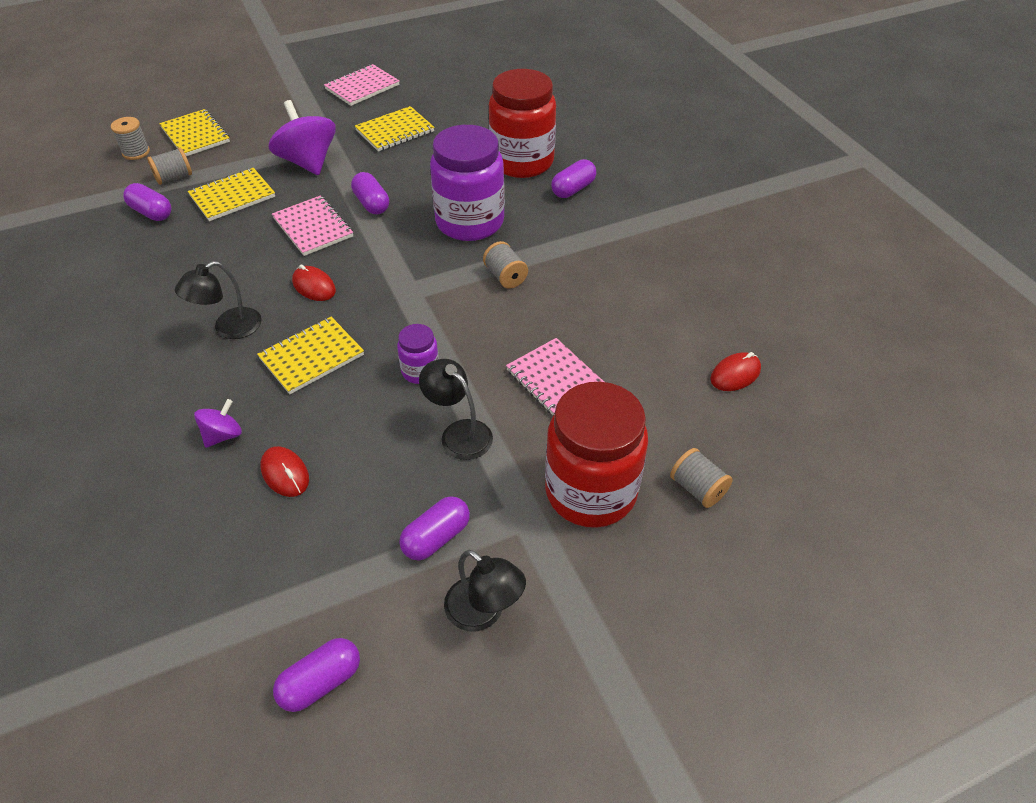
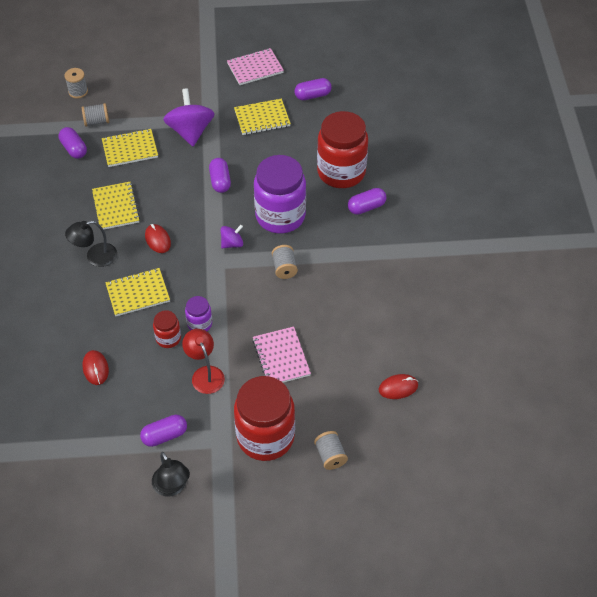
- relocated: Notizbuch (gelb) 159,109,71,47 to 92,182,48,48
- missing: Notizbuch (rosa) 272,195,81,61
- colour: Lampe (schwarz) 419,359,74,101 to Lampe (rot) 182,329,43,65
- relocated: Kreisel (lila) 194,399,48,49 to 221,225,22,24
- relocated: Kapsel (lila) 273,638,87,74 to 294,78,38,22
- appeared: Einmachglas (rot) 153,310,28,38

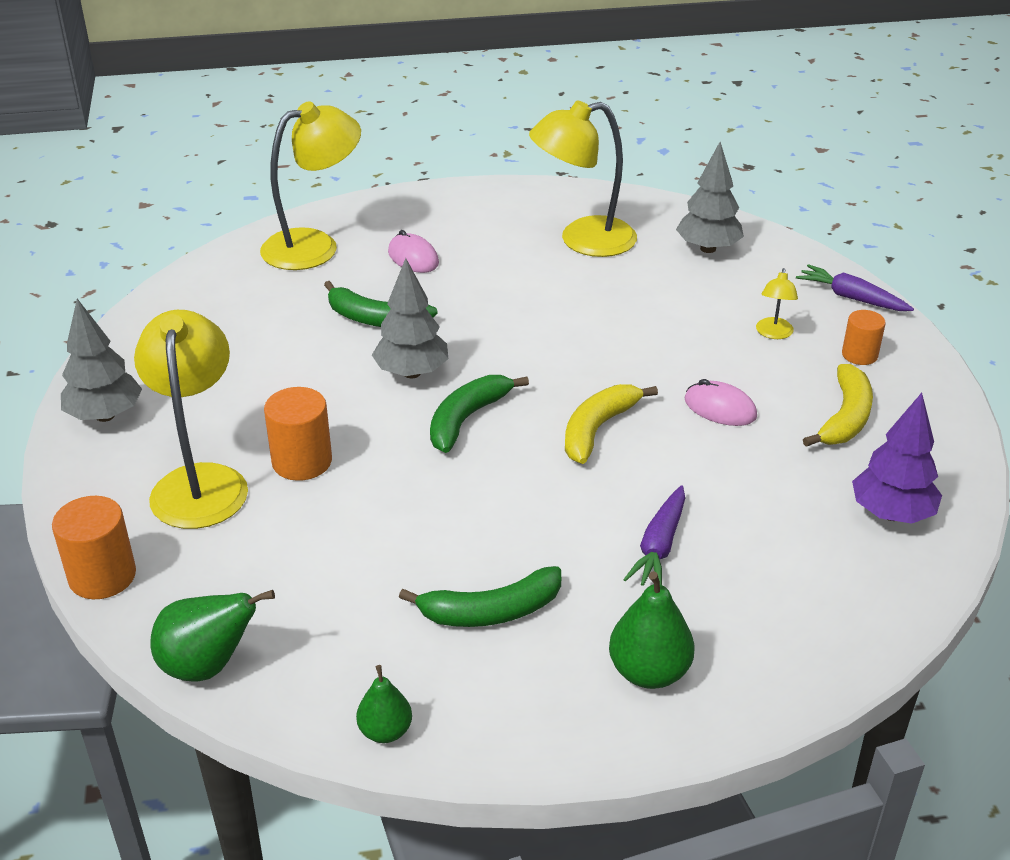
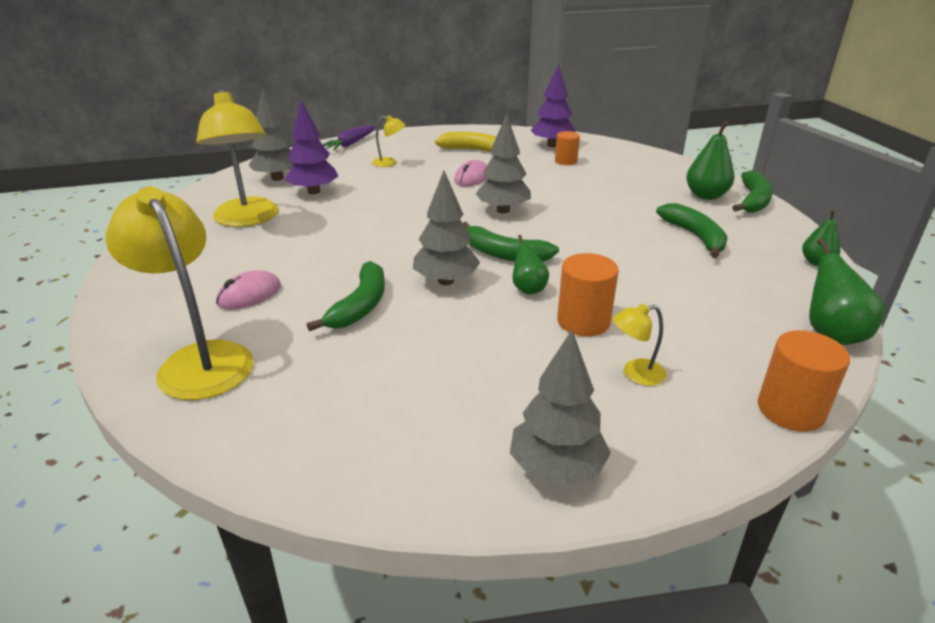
- size: Lampe (gelb) 134,310,114,219 = 613,304,53,82 x0.45
- relocated: Vollzylinder (orange) 842,310,44,55 to 555,131,25,34
- exchanged: Banane (gelb) 565,384,93,80 to Baum (grau) 476,114,55,99
- missing: Karotte (lila) 623,485,62,101
- appeared: Baum (lila) 285,100,53,94
- appeared: Banane (grün) 732,170,41,43
- appeared: Birne (grün) 512,235,37,59

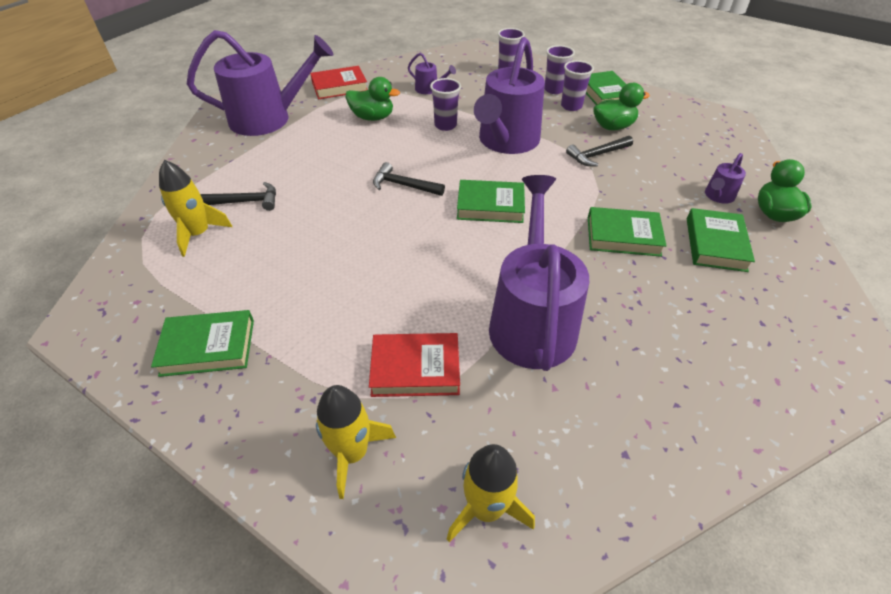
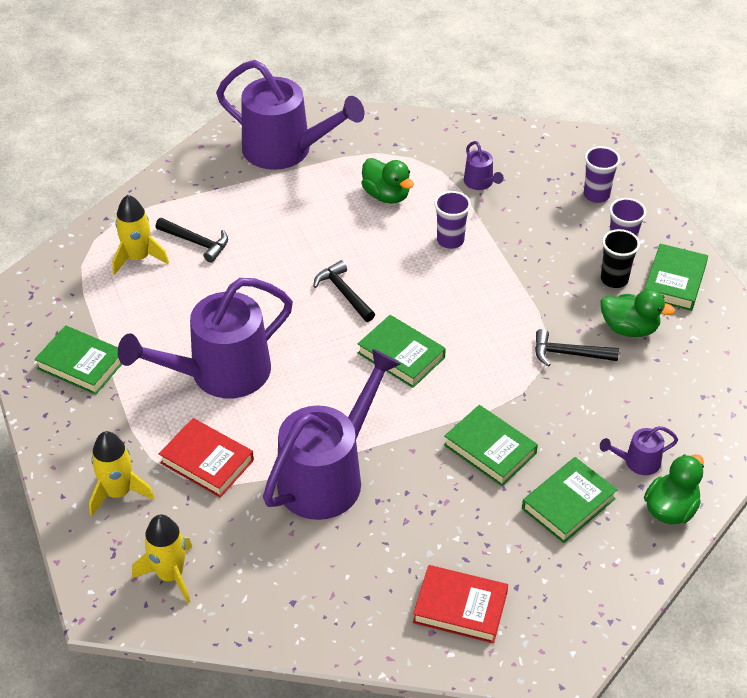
- relocated: Gießkanne (lila) 474,37,71,117 to 118,278,175,120
- colour: Becher (lila) 561,60,33,51 to Becher (schwarz) 601,229,39,59
- relocated: Buch (rot) 310,66,57,33 to 413,565,95,78

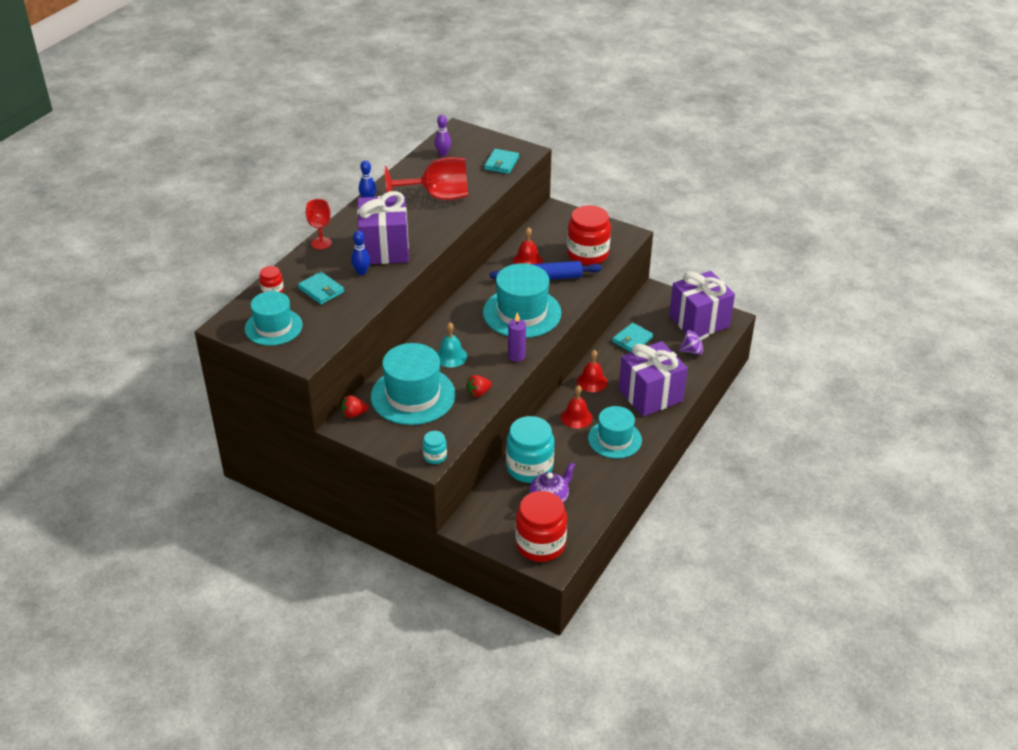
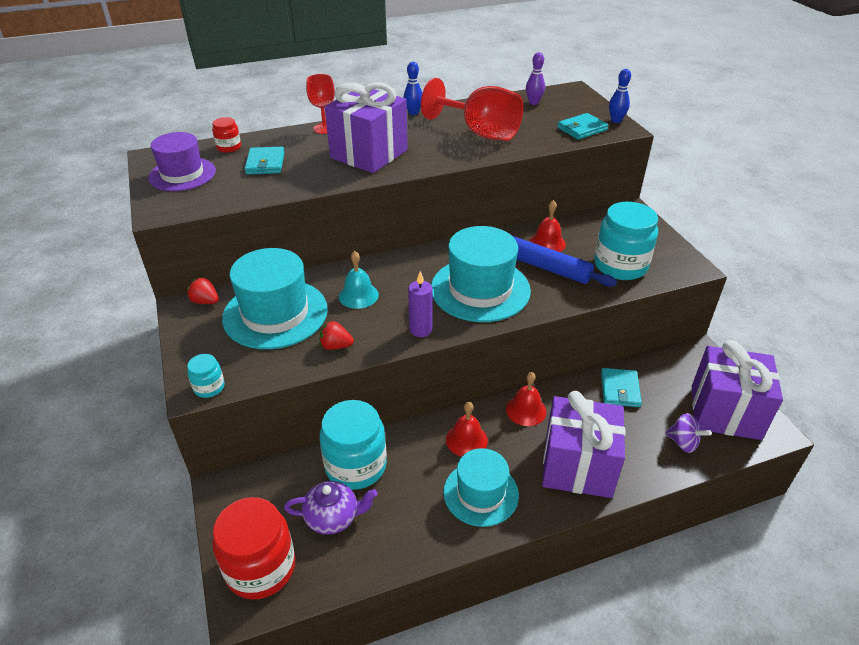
- colour: Einmachglas (rot) 567,205,44,60 to Einmachglas (türkis) 594,202,64,78
- relocated: Bowlingkegel (blau) 351,231,19,44 to 609,69,22,54
- colour: Hut (türkis) 245,291,57,55 to Hut (lila) 148,132,68,59
- spun: Geldbörse (türkis) 612,323,41,29 = 601,368,41,39 75 degrees counterclockwise

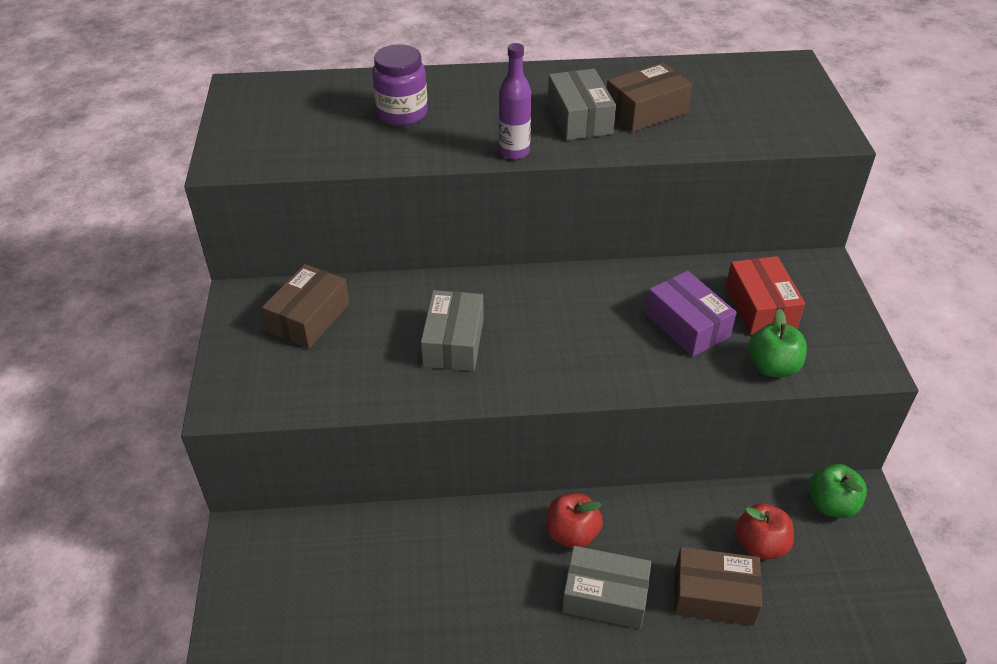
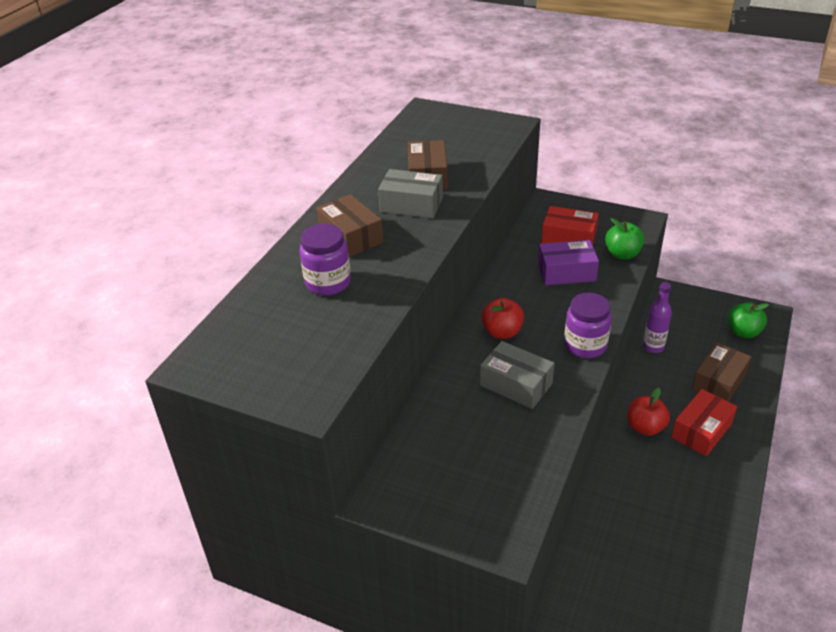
- relocated: Flasche (lila) 499,43,32,117 to 643,282,29,71
- relocated: Schachtel (braun) 262,264,88,85 to 316,194,67,63
- relocated: Apfel (grün) 809,464,58,54 to 728,302,41,36
- relocated: Apfel (rot) 735,503,59,57 to 481,298,43,41
- colour: Schachtel (grau) 562,546,89,83 to Schachtel (rot) 671,389,66,67
- appeared: Einmachglas (lila) 564,293,48,65

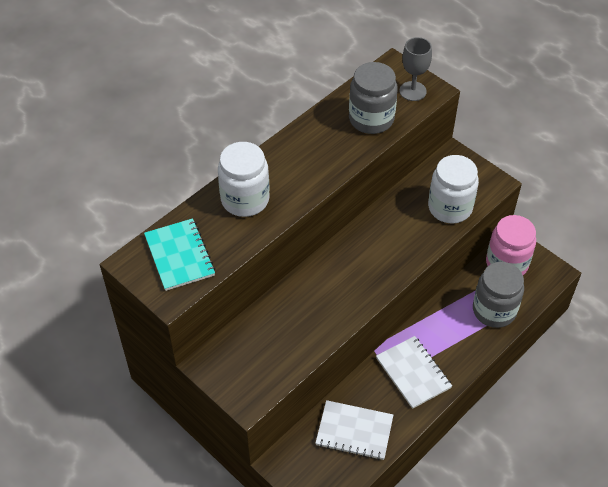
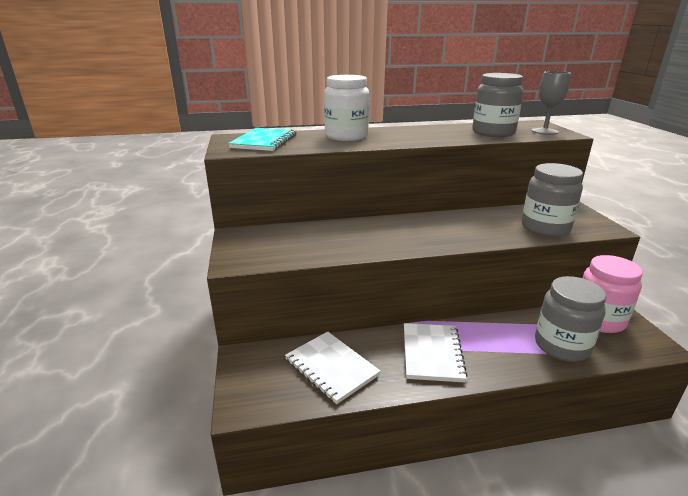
- colour: Einmachglas (weiß) 428,155,51,69 to Einmachglas (grau) 522,163,61,74

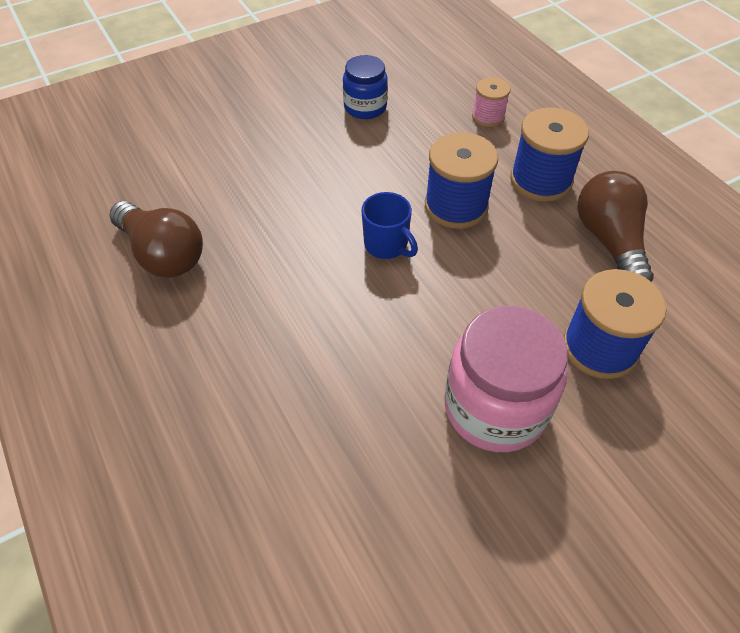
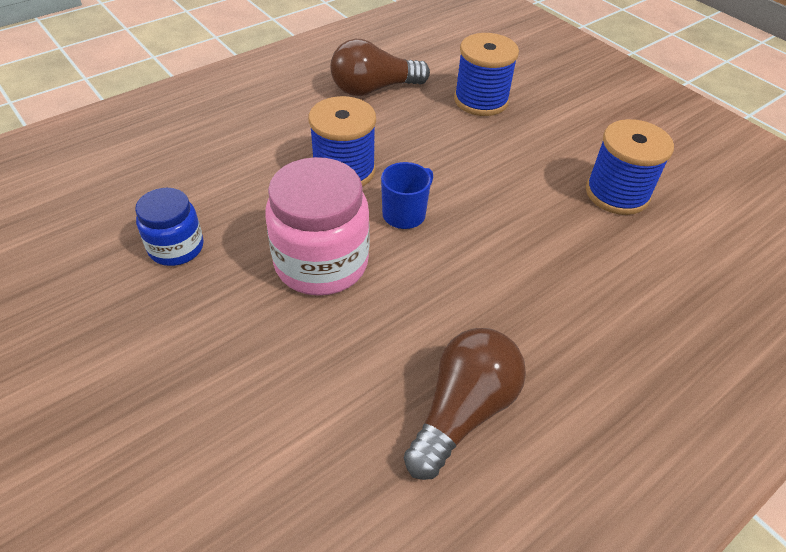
- missing: Garnrolle (rosa) 472,77,38,50
- relocated: Garnrolle (blau) 510,108,79,94 to 586,119,88,96
- relocated: Einmachglas (rosa) 444,305,124,147 to 265,157,105,139

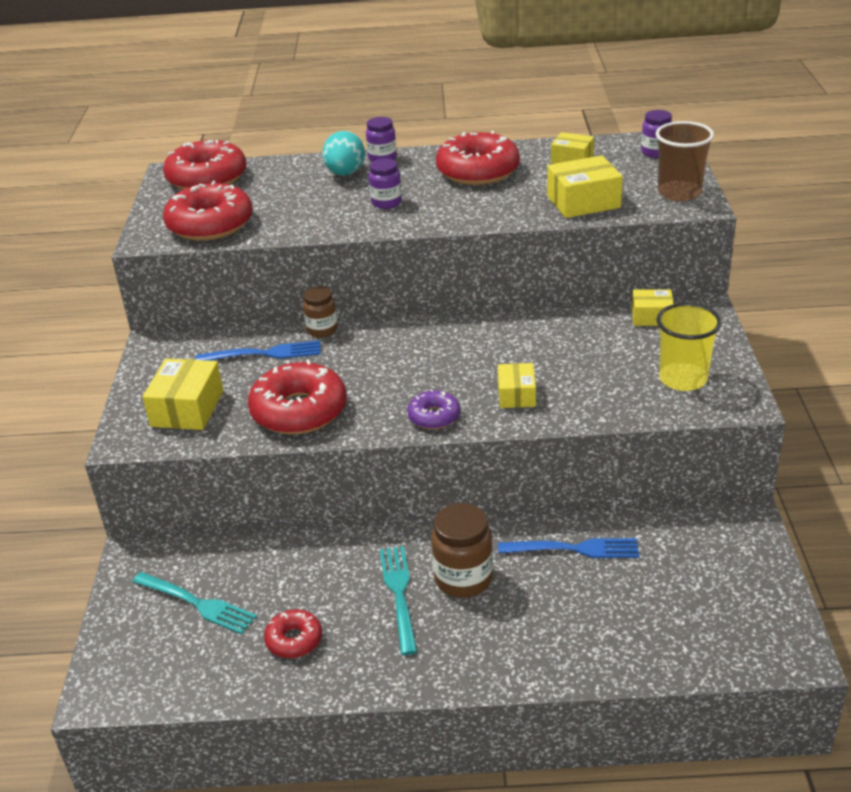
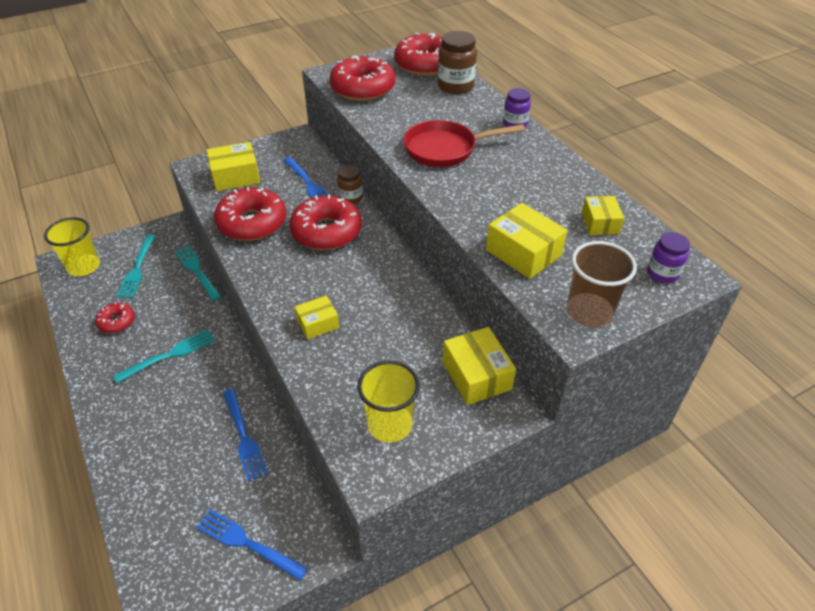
- missing: Ei (türkis) 322,131,43,45
- relocated: Donut (rot) 436,131,84,54 to 289,195,73,55
- exchanged: Einmachglas (lila) 369,159,33,50 to Pfanne (rot) 403,120,122,47
- size: Schachtel (gelb) 632,290,42,36 = 443,327,73,78 x1.58
- missing: Donut (lila) 407,389,53,40
- relocated: Einmachglas (braun) 431,503,62,95 to 438,31,39,63
- appeared: Becher (gelb) 44,217,56,59
- appeared: Gabel (türkis) 174,245,47,56
- appeared: Gabel (blau) 196,509,112,71

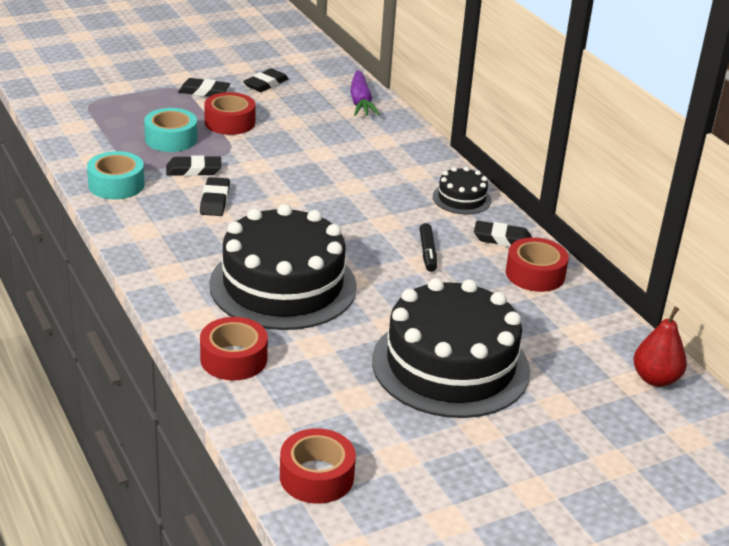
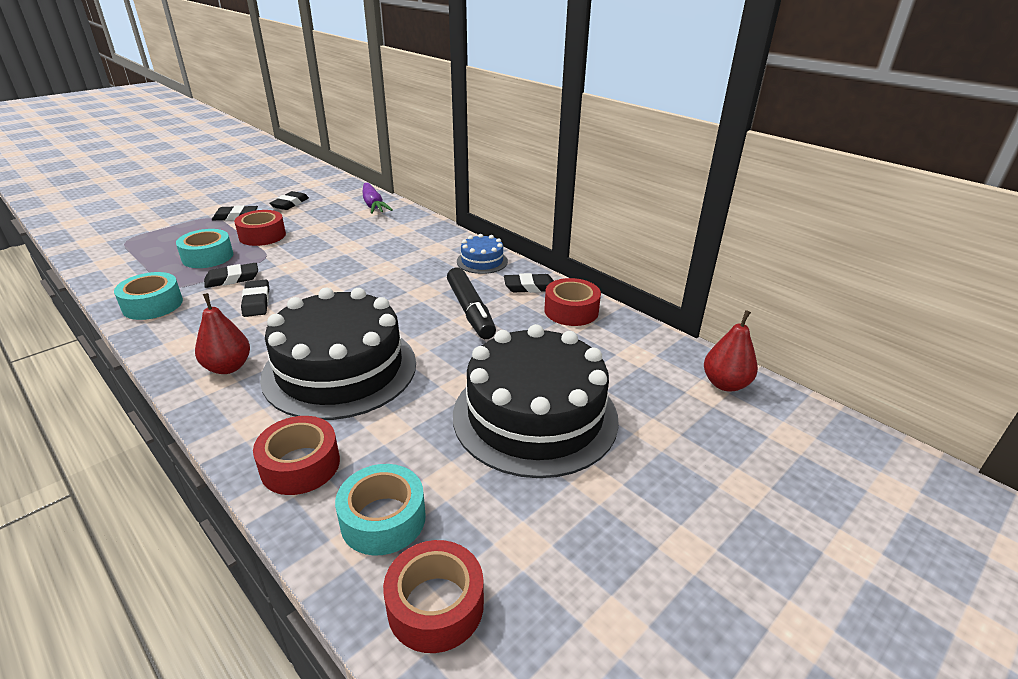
- colour: Kuchen (schwarz) 433,167,58,47 to Kuchen (blau) 457,234,51,40
- size: Filzstift (schwarz) 419,223,18,49 = 447,267,49,72 x1.71
- appeared: Birne (rot) 195,293,55,81
- appeared: Klebeband (türkis) 335,464,91,91

